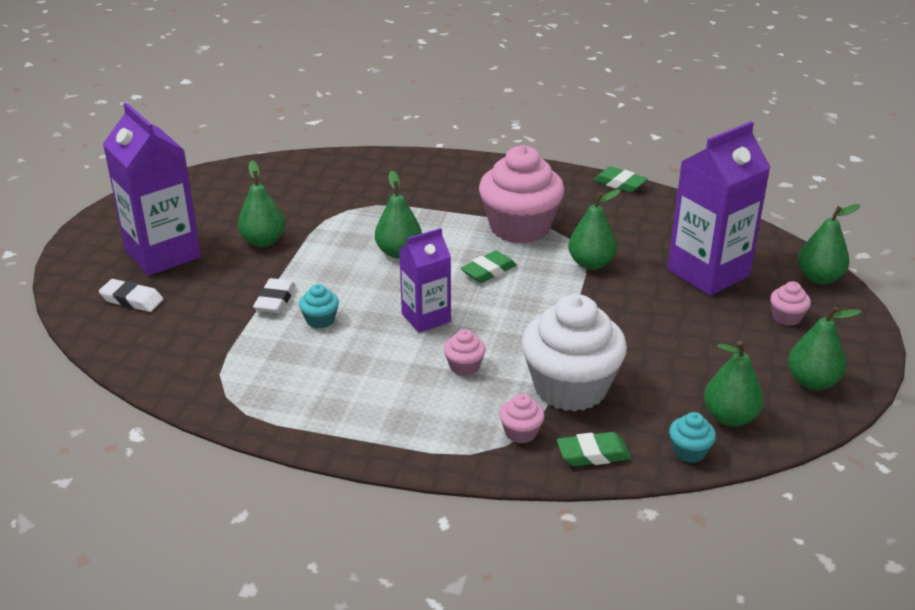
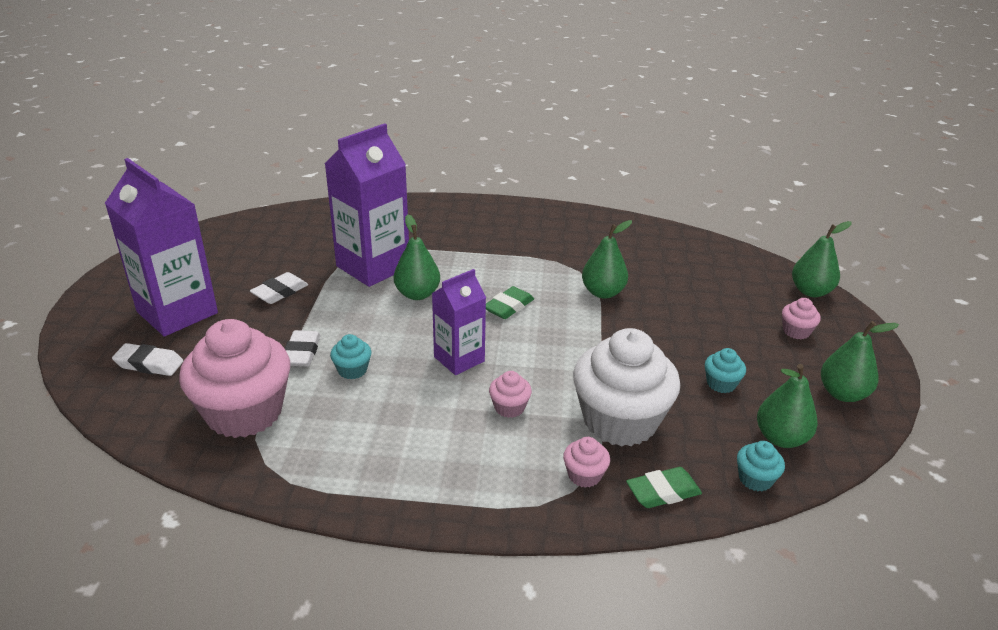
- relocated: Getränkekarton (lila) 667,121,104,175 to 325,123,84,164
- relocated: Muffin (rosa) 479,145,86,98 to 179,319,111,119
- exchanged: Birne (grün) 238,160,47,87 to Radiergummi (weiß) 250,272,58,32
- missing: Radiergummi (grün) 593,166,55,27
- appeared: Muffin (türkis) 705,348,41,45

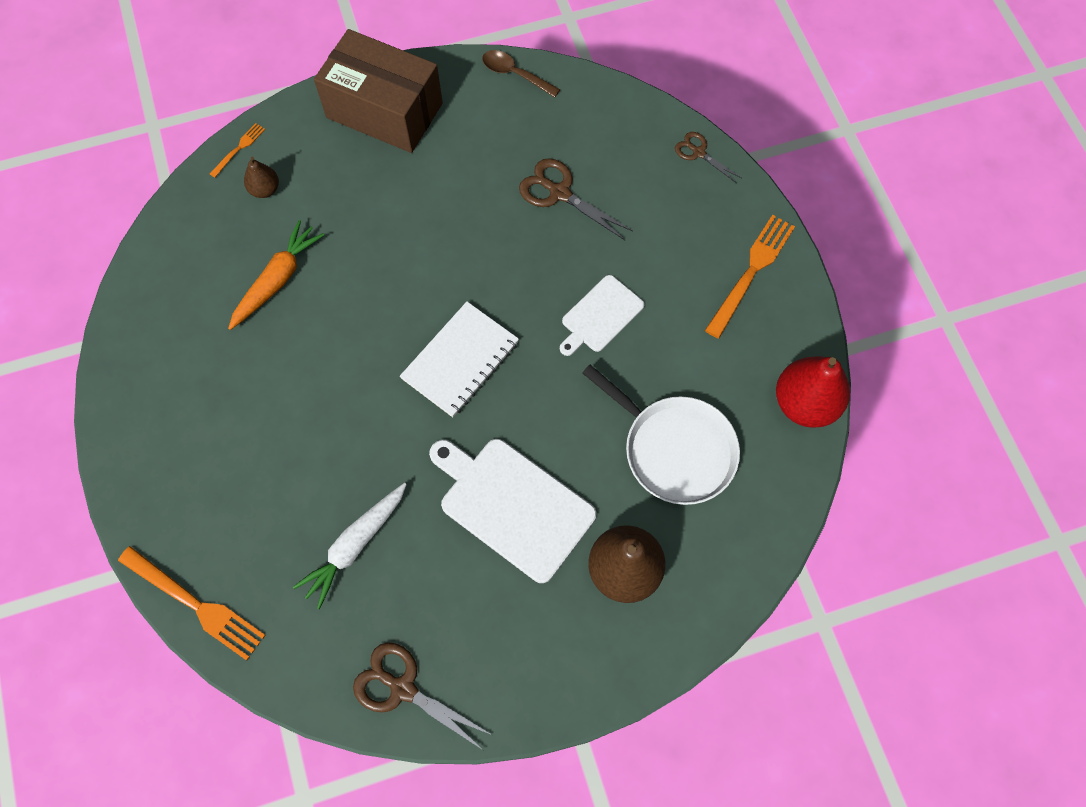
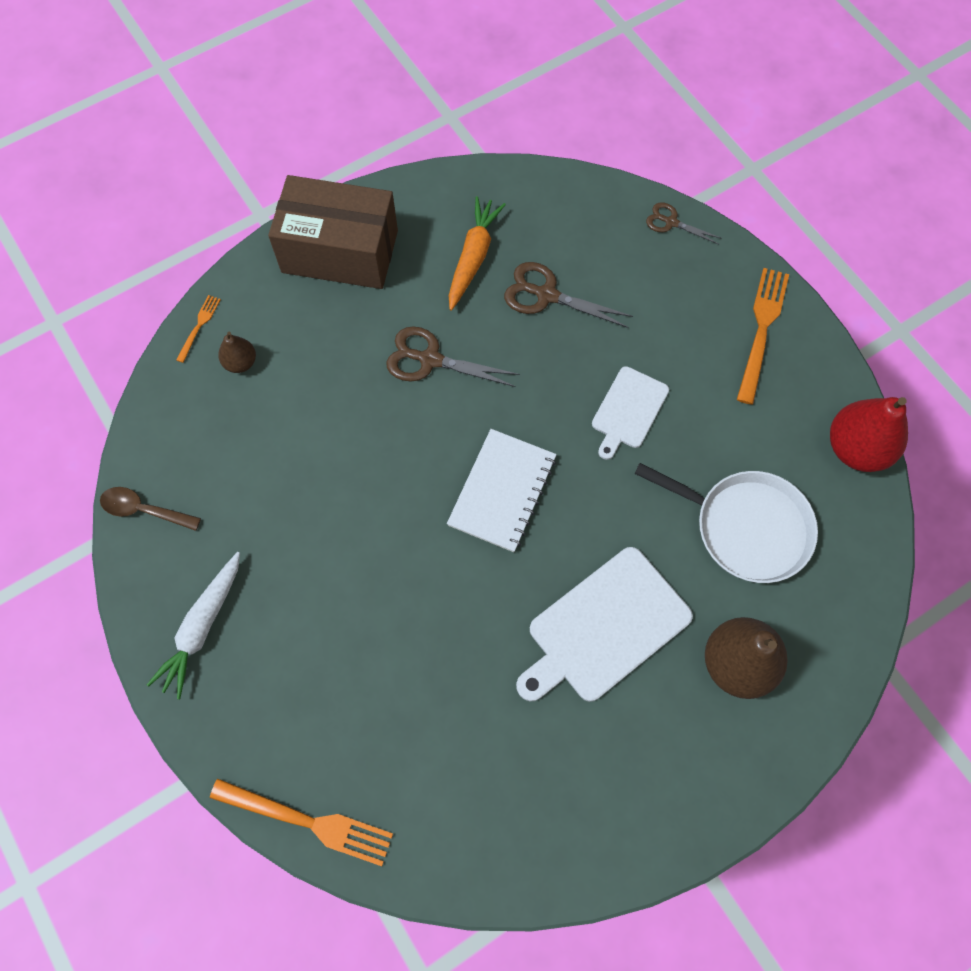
- relocated: Löffel (braun) 482,50,78,48 to 100,487,101,44
- relocated: Karotte (orange) 228,220,96,110 to 449,196,57,115
- spun: Schneidebrett (weiß) 429,439,167,144 = 516,547,177,155 60 degrees counterclockwise
- relocated: Karotte (weiß) 293,483,114,126 to 147,552,93,147
- relocated: Schere (braun) 353,642,139,108 to 386,326,134,61

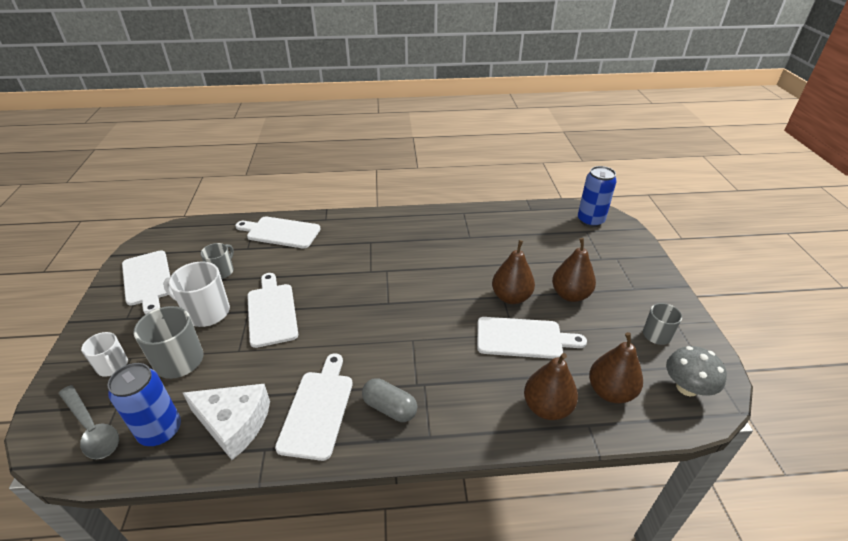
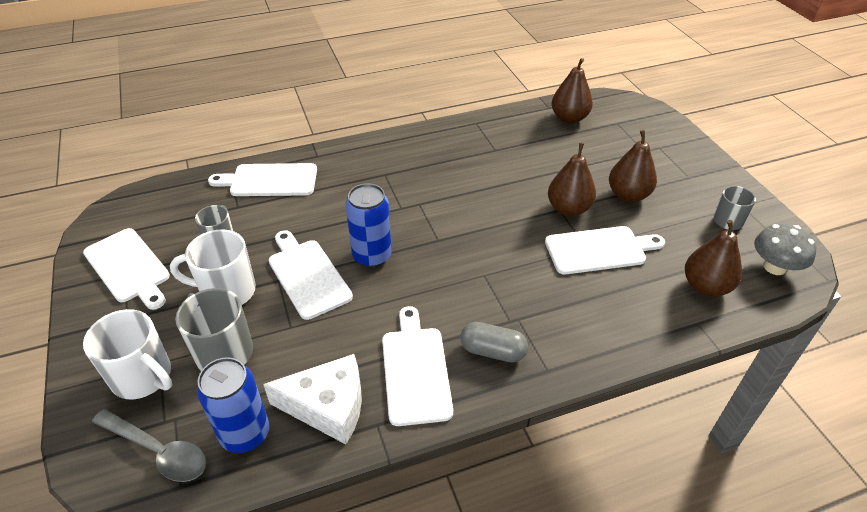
- relocated: Dose (blau) 578,166,39,61 to 346,183,46,85
- size: Tasse (weiß) 81,332,47,45 = 83,309,89,90 x1.62
- relocated: Birne (braun) 524,353,54,67 to 552,58,41,66

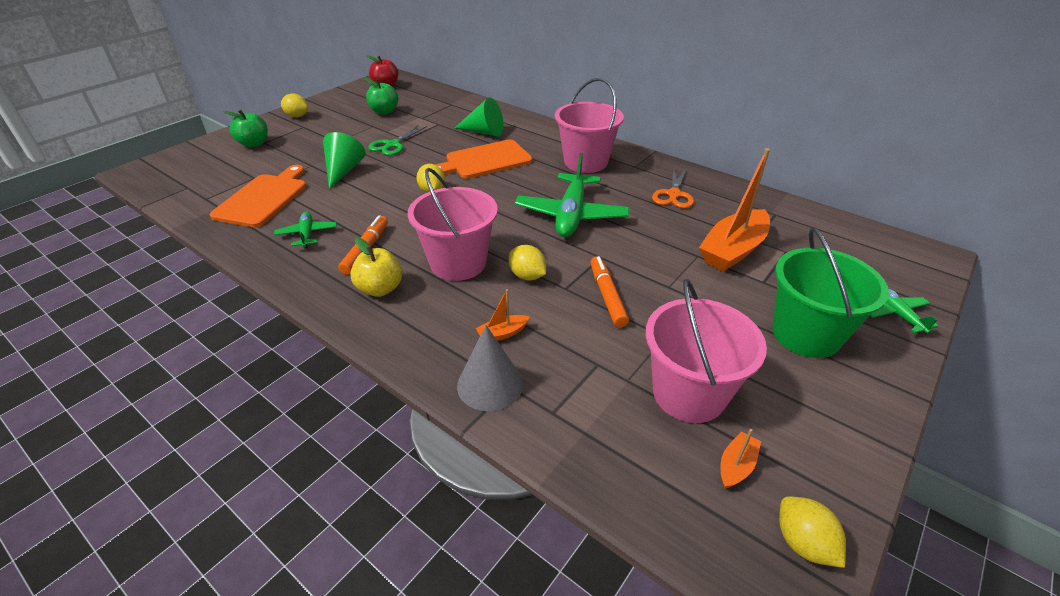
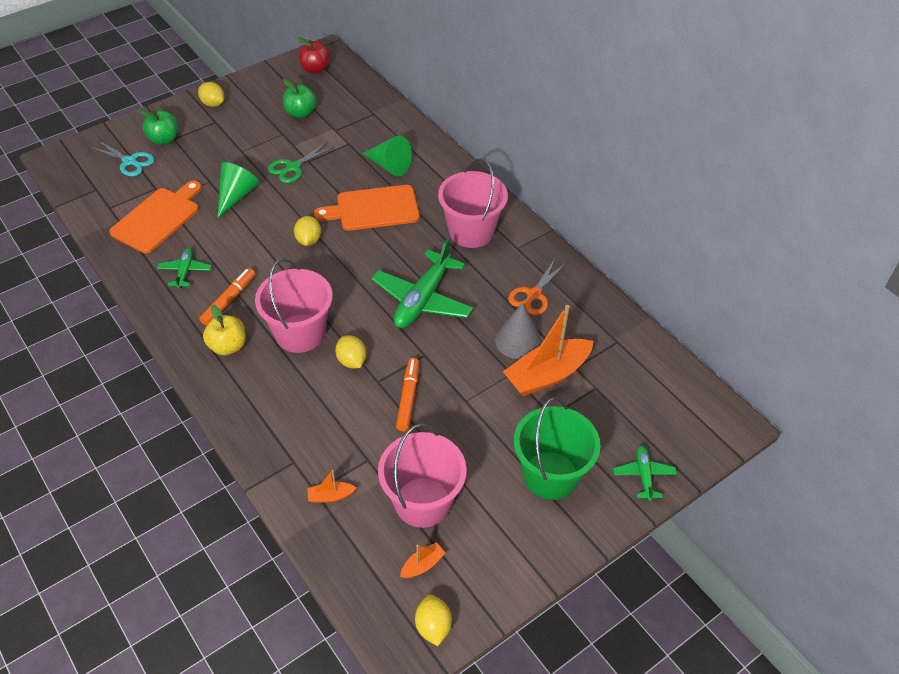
- relocated: Boot (orange) 476,289,54,52 to 307,470,49,33
- relocated: Kegel (grau) 457,325,66,86 to 495,303,47,56
- appeared: Schere (türkis) 89,140,66,36

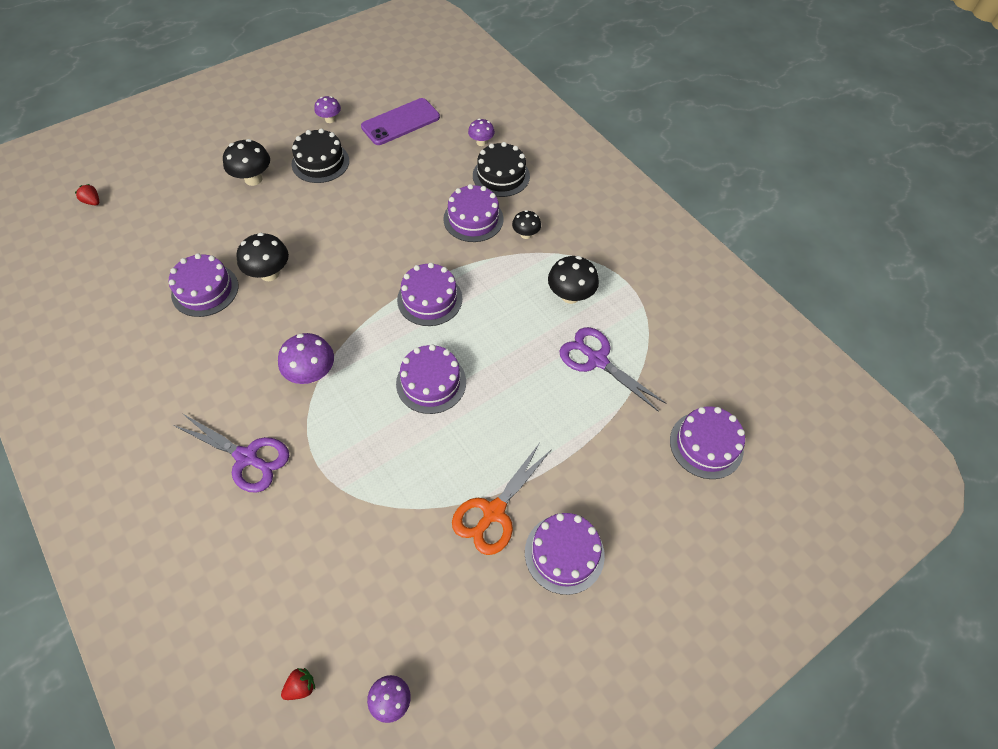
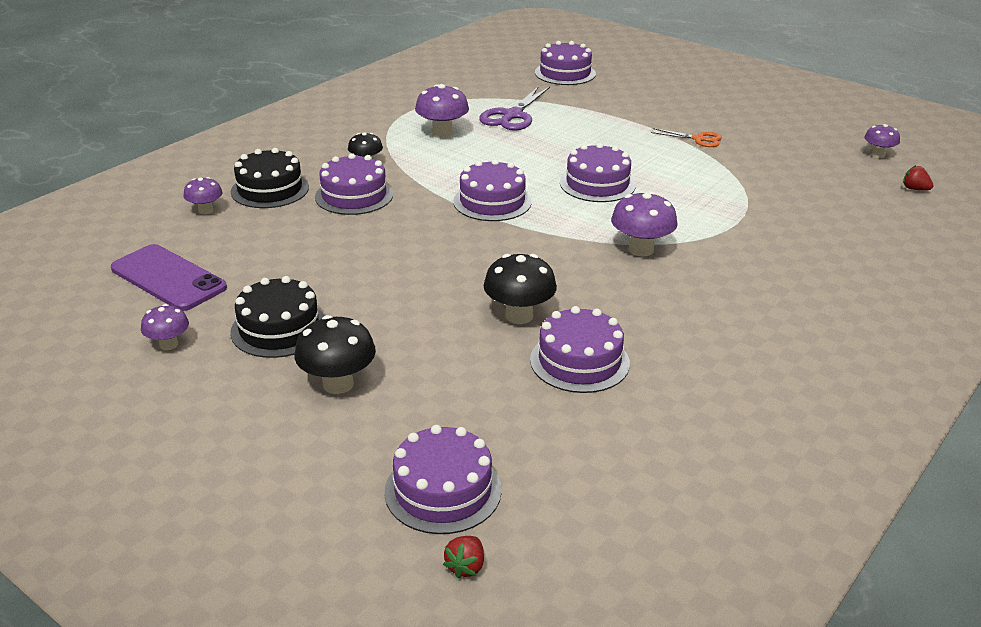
- colour: Pilz (schwarz) 548,256,51,48 to Pilz (lila) 415,84,54,54
- missing: Schere (lila) 173,413,116,80
- size: Schere (orange) 452,443,100,112 = 651,128,71,19 x0.59
- relocated: Kuchen (lila) 525,513,80,82 to 385,425,117,109

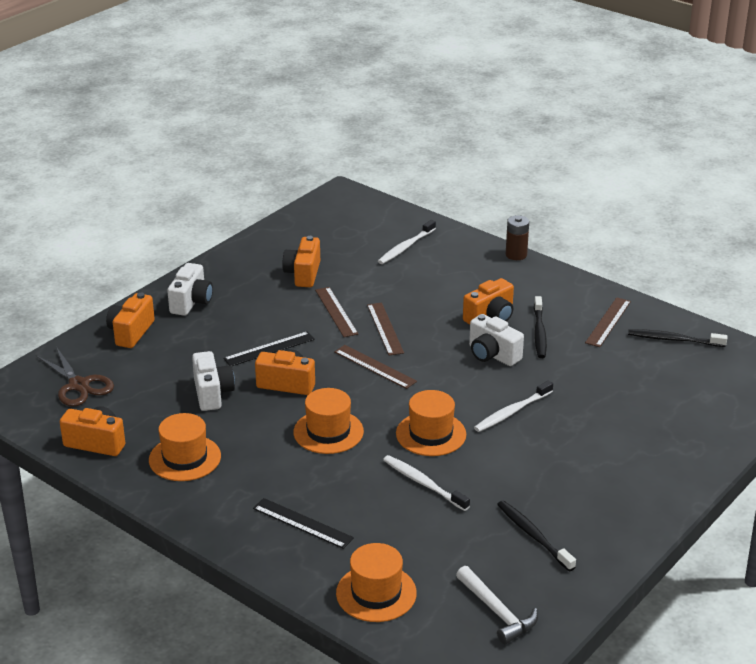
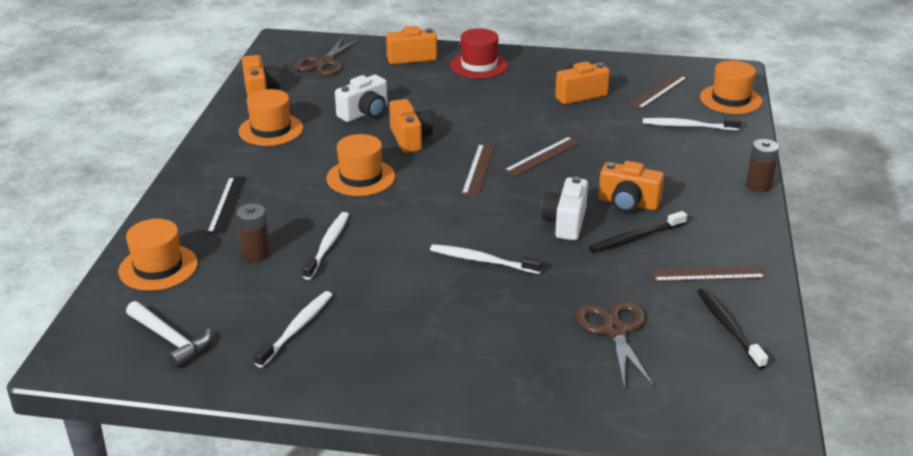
- exchanged: Kamera (weiß) 167,263,46,53 to Hut (rot) 450,29,58,50
- relocated: Lineal (braun) 315,287,43,50 to 628,73,60,36
- missing: Lineal (schwarz) 223,331,92,35
- relocated: Hut (orange) 396,390,70,66 to 700,61,62,53
- colour: Zahnbürste (schwarz) 497,501,79,70 to Zahnbürste (weiß) 254,291,78,77
- spun: Hammer (weiß) 456,566,82,78 = 126,301,85,67 75 degrees counterclockwise
- appeared: Batterie (braun) 236,203,34,58
- appeared: Schere (braun) 576,302,78,88

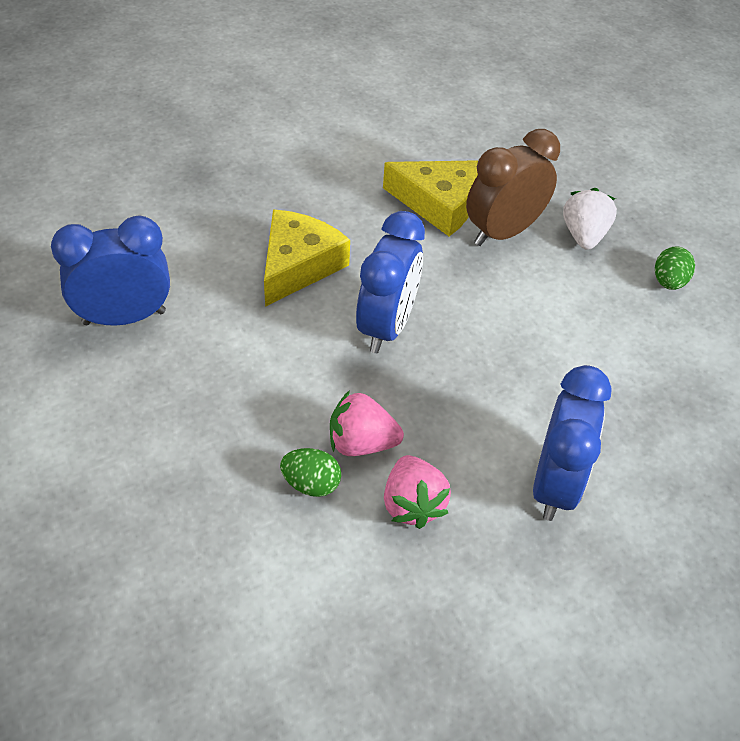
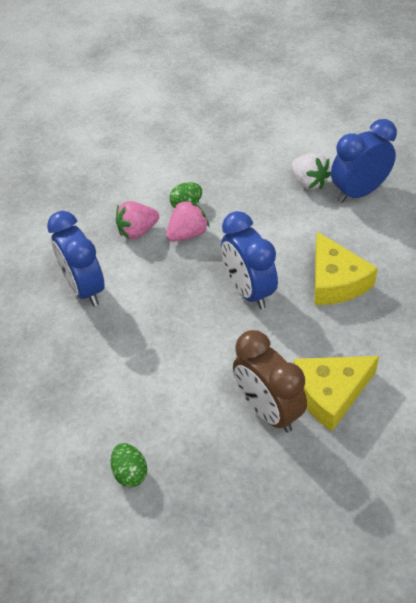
- spun: Wecker (braun) 466,129,94,117 = 233,330,74,103 135 degrees clockwise
- relocated: Erdbeere (weiß) 563,188,54,62 to 291,153,40,37
- spun: Wecker (blau) 51,215,119,111 = 331,119,66,84 150 degrees counterclockwise
- spun: Erdbeere (rosa) 384,455,67,74 = 115,201,44,38 60 degrees counterclockwise

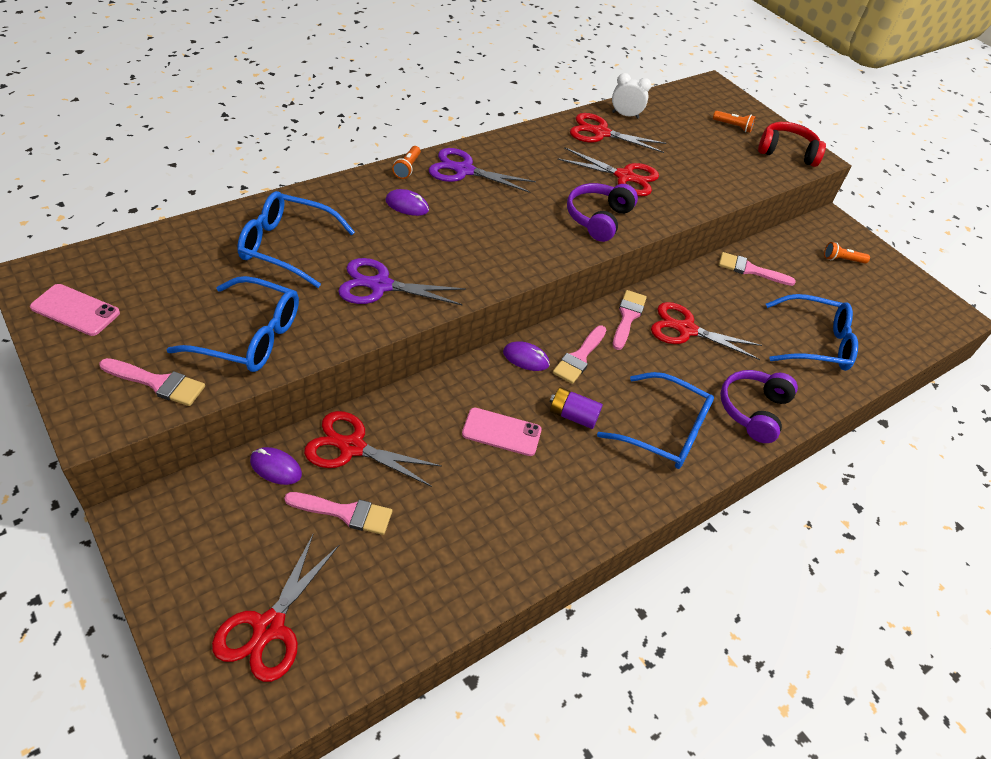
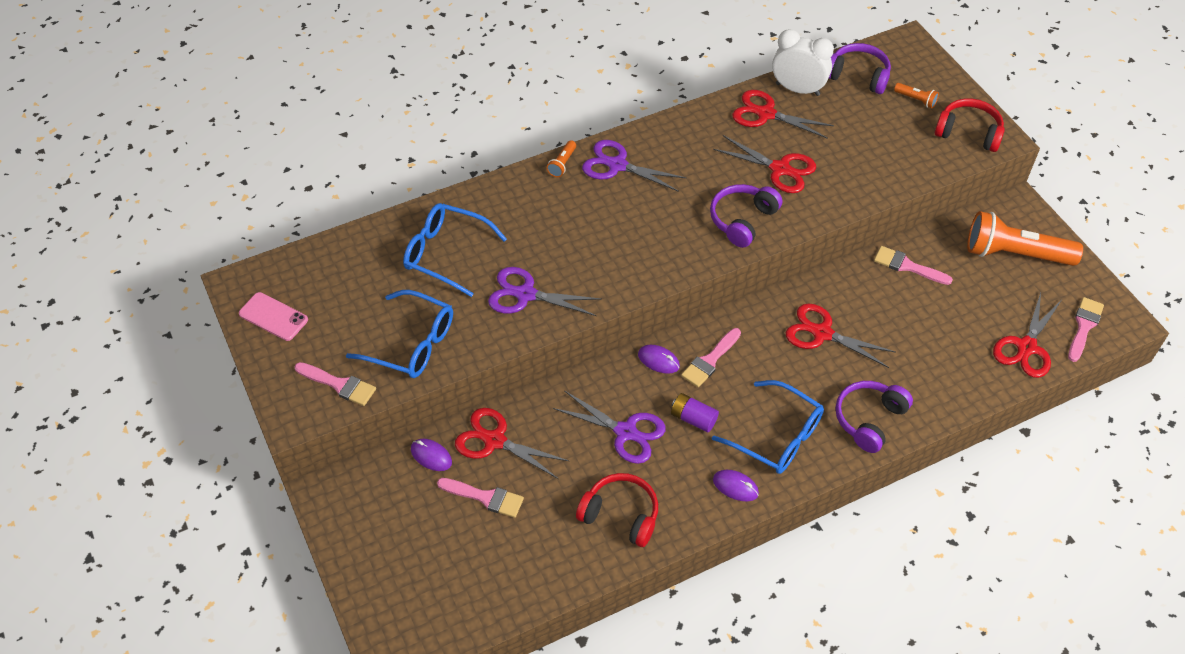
- size: Wecker (weiß) 612,73,39,46 = 772,29,62,67 x1.56
- relocated: Computermaus (lila) 385,189,44,27 to 713,470,46,31
- size: Taschenlampe (orange) 824,242,46,22 = 967,211,116,55 x2.38
- relocated: Pinsel (rosa) 613,290,34,60 to 1068,297,36,65
- missing: Brille (blau) 766,294,92,77
- exchanged: Handy (rosa) 462,408,80,48 to Schere (lila) 553,390,113,74
- relocated: Schere (rot) 212,535,127,147 to 993,293,68,85
- appeared: Kopfhörer (lila) 828,43,63,51
- appeared: Kopfhörer (rot) 576,473,82,74

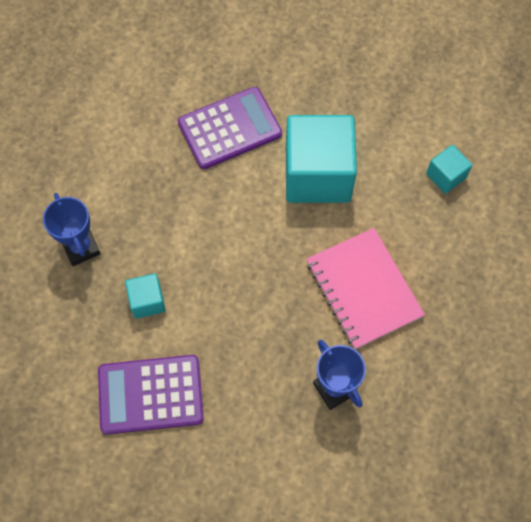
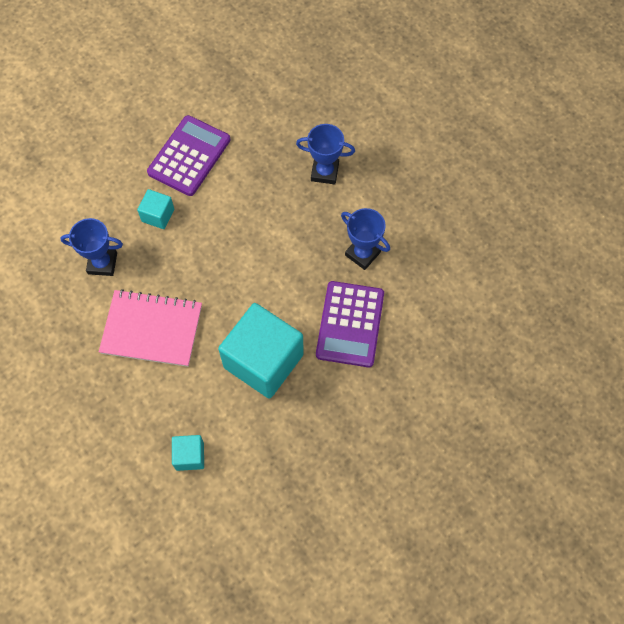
- relocated: Kubus (türkis) 125,273,41,46 to 137,189,37,40
- appeared: Pokal (blau) 341,208,49,62

